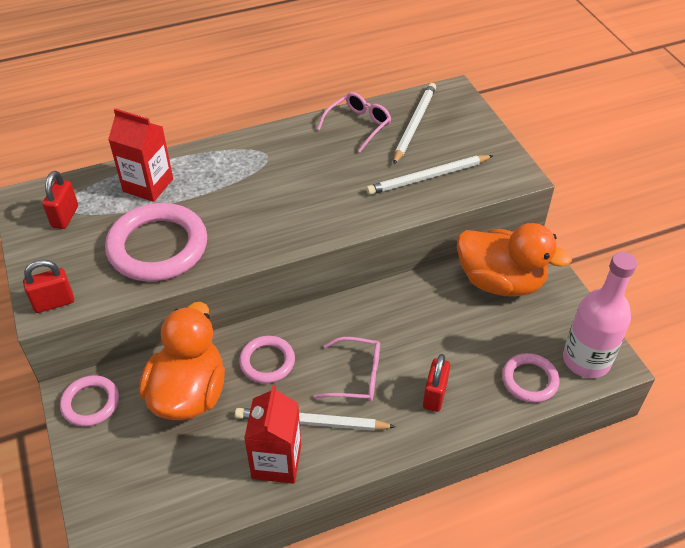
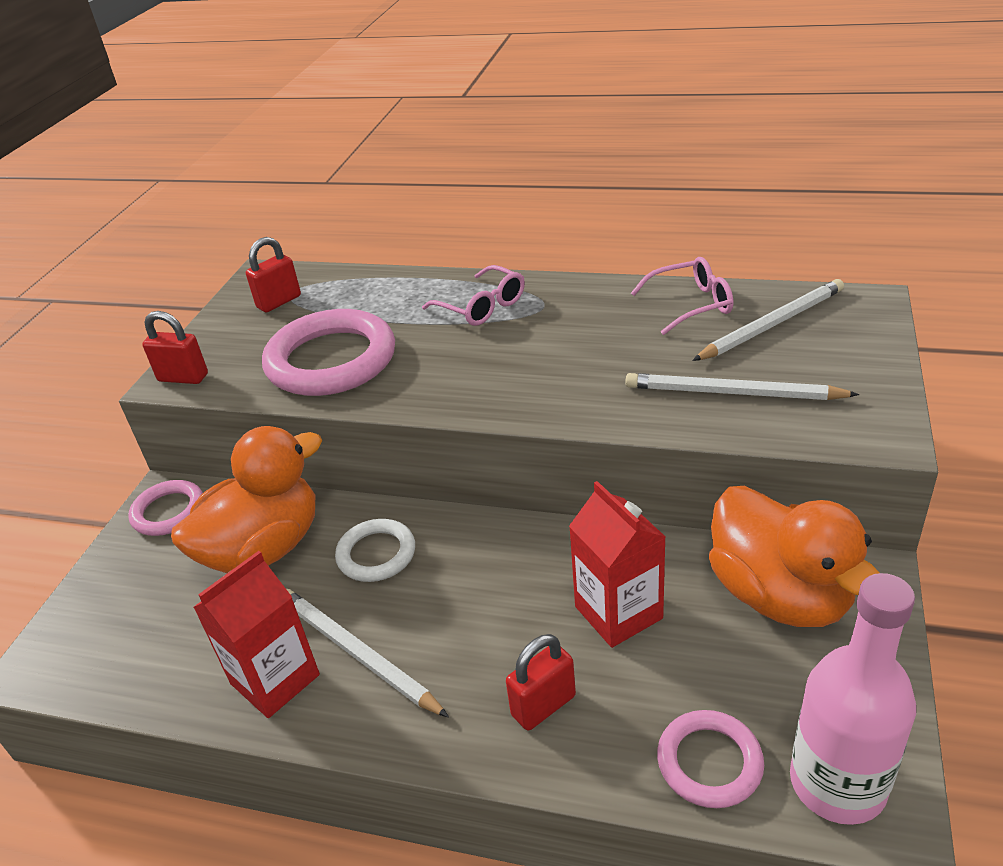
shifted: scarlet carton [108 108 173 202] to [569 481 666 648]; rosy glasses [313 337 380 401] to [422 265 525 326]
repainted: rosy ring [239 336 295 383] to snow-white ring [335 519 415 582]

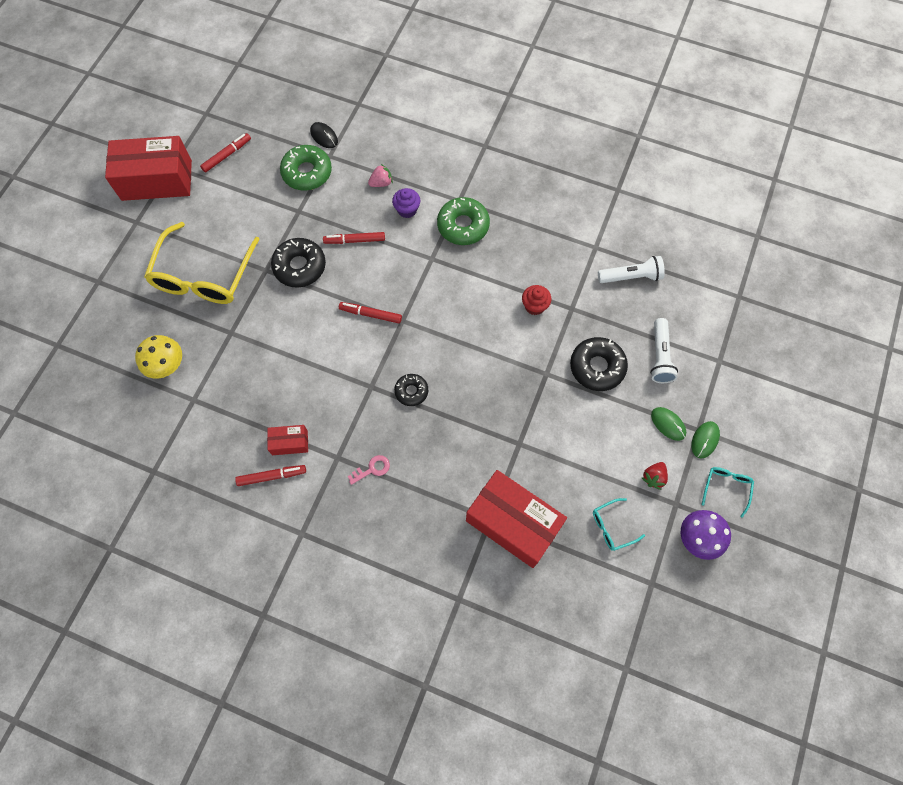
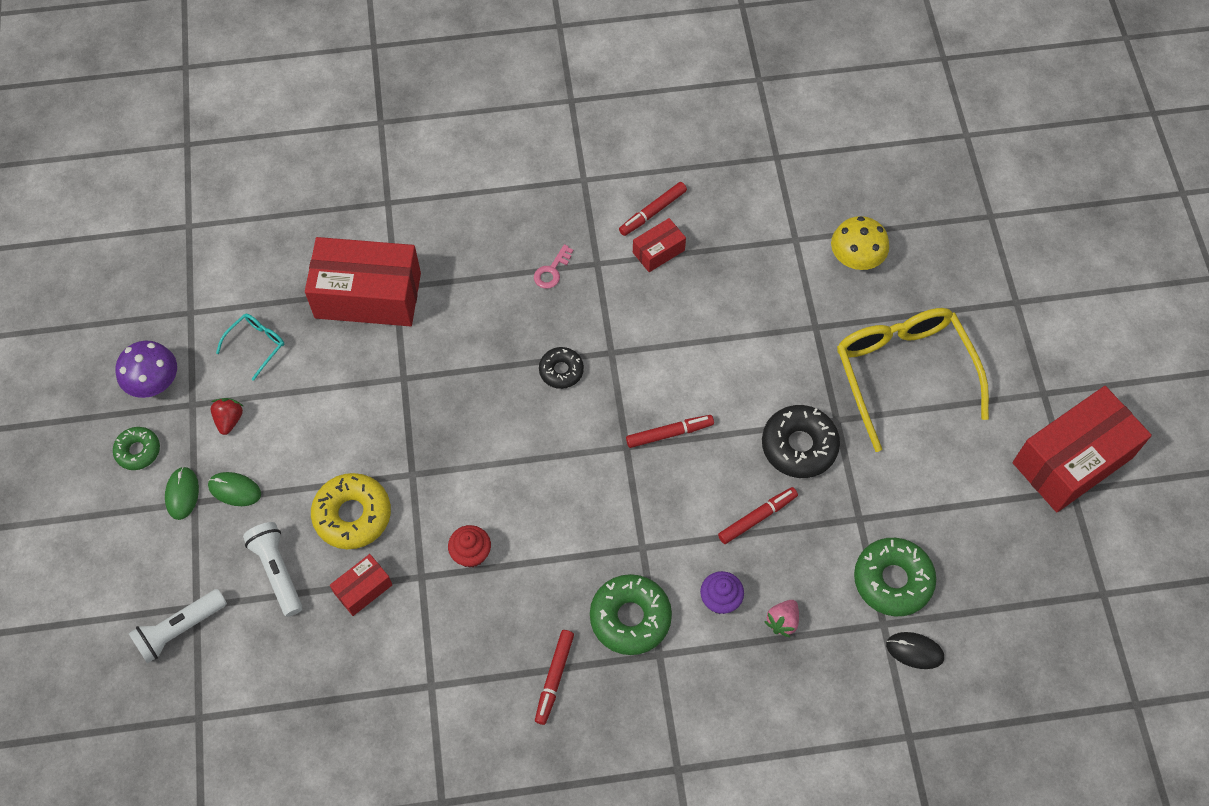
new: scarlet parcel [330 554 392 616]
shifted: scarlet marker [200 133 251 172] to [535 630 574 725]; snow-white flashlight [598 256 665 283] to [128 589 227 663]
swapped: teal glasses [702 467 754 518] to green glazed donut [113 427 160 470]
repainted: black glazed donut [570 337 628 391] to yellow glazed donut [311 473 391 549]

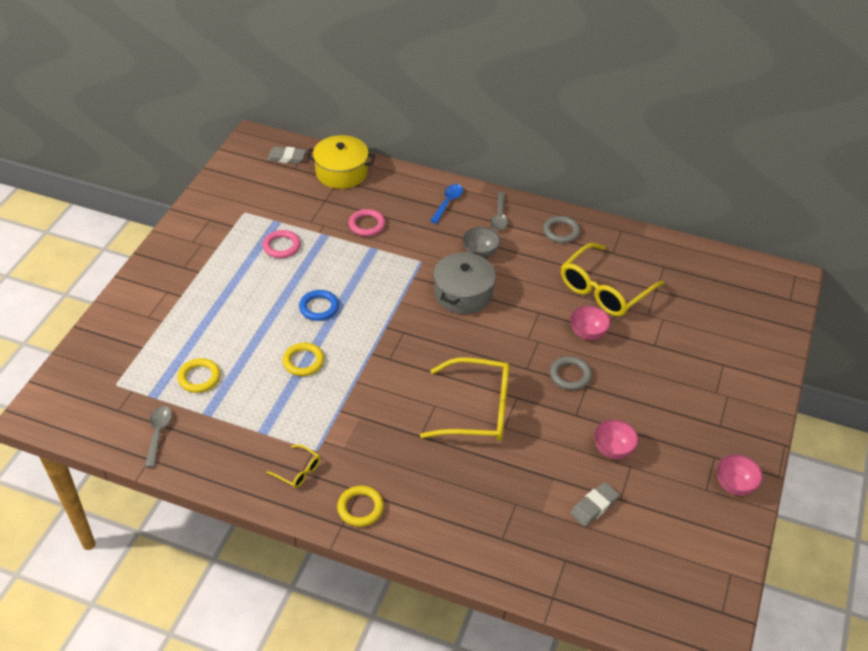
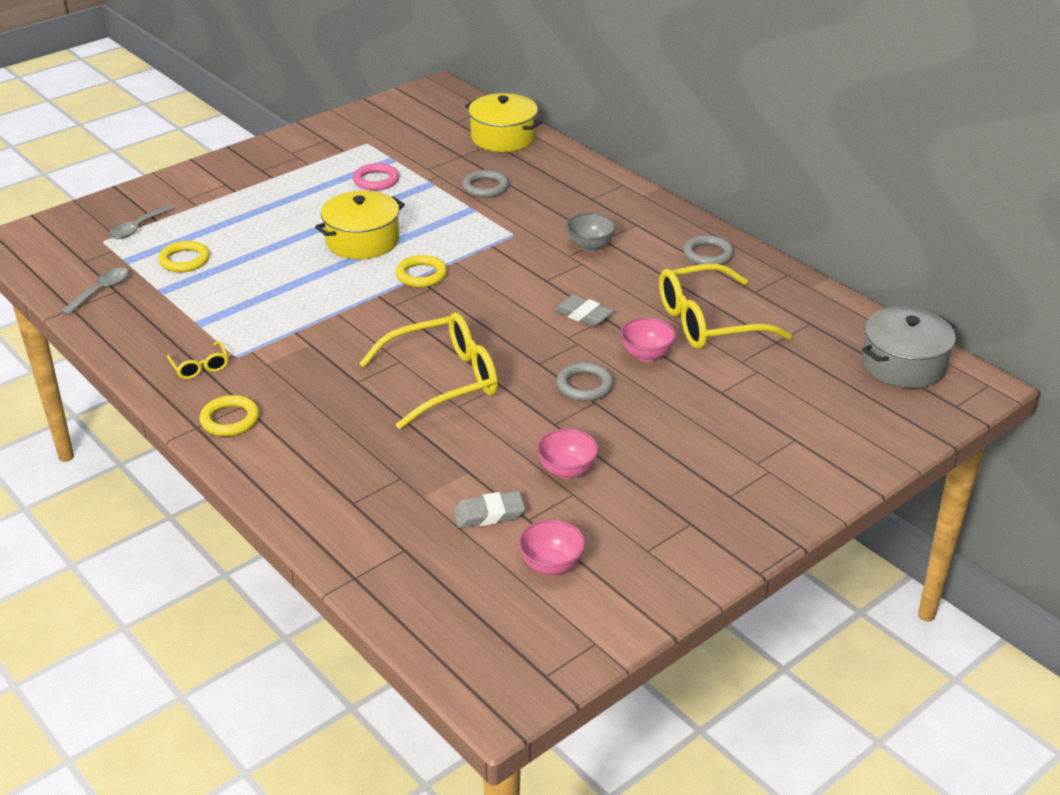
gone: cobalt spoon [430 184 463 224]
shifted: ash-grey eraser [267 147 306 164] to [554 295 614 327]; yellow ring [282 343 324 376] to [396 255 447 287]; ash-grey stockpot [433 252 496 314] to [862 307 956 388]; ash-grey spoon [490 192 508 231] to [108 205 175 239]; rosy serving bowl [717 454 763 496] to [518 519 585 575]
swapped: cobalt ring [299 290 339 321] to yellow stockpot [315 191 405 259]
repainted: rosy ring [349 209 386 236] to ash-grey ring [462 170 509 198]
rotated: yellow glasses [420 358 510 441] = [359 313 498 429] 60 degrees counterclockwise

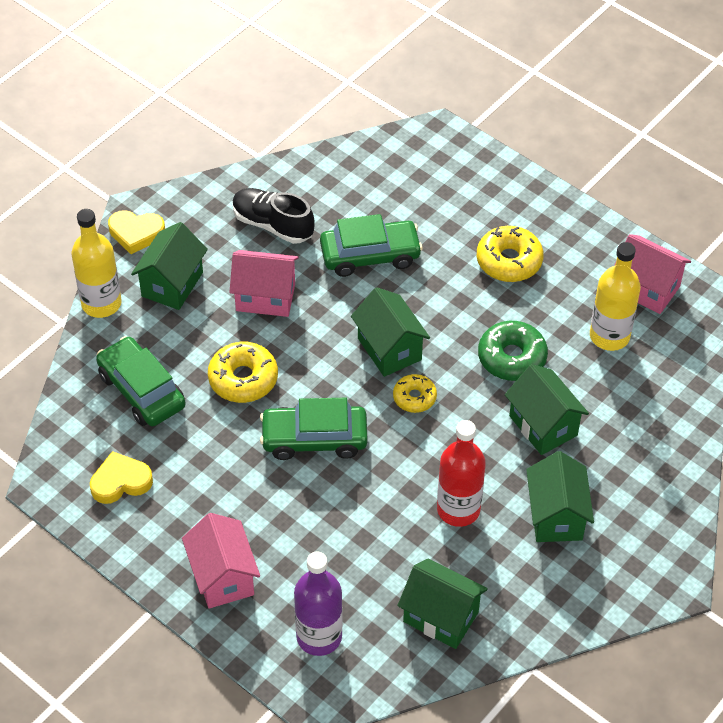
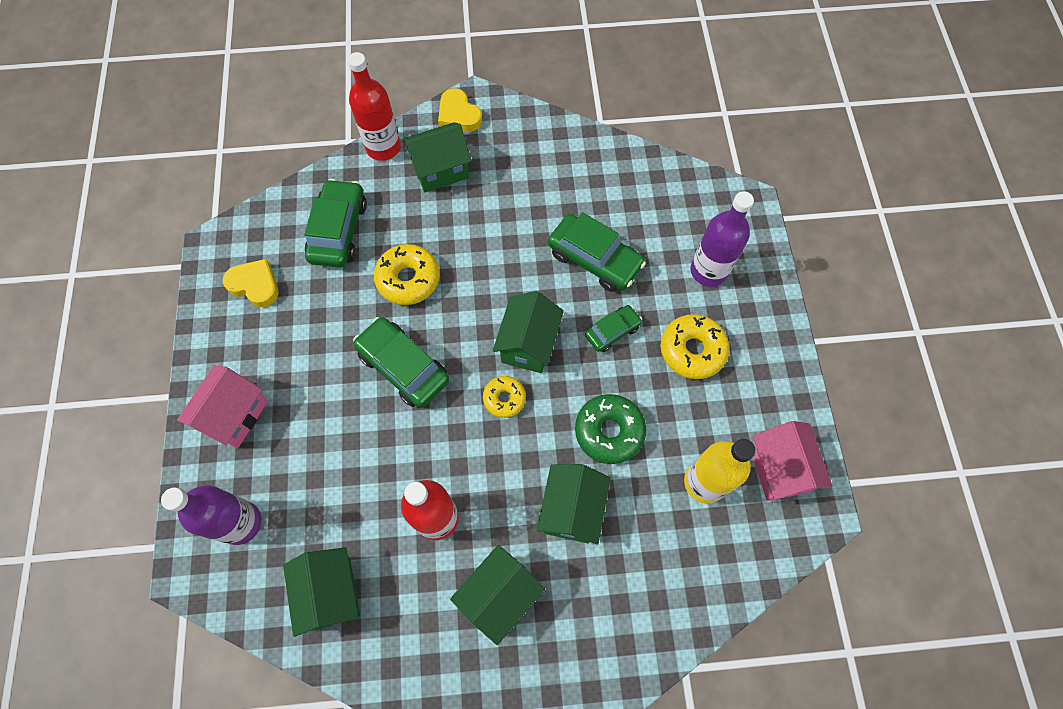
gone: rosy cottage [229 250 299 317]; black shoe [232 188 315 244]
new: green toy car [585 305 642 352]; violet bottle [690 191 754 287]
repainted: yellow bottle [71 209 122 318] to scarlet bottle [348 52 401 161]

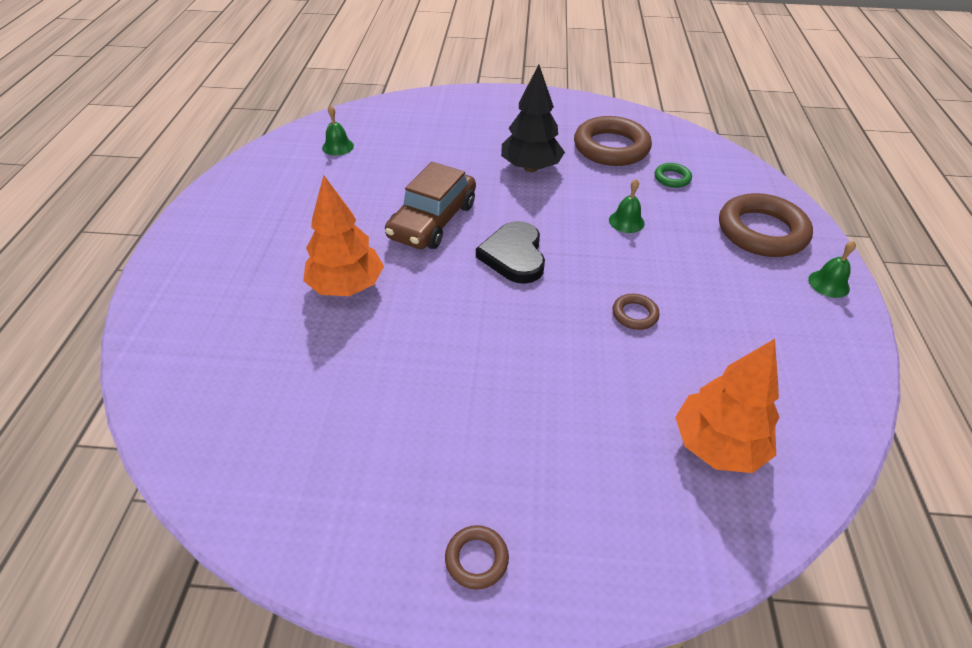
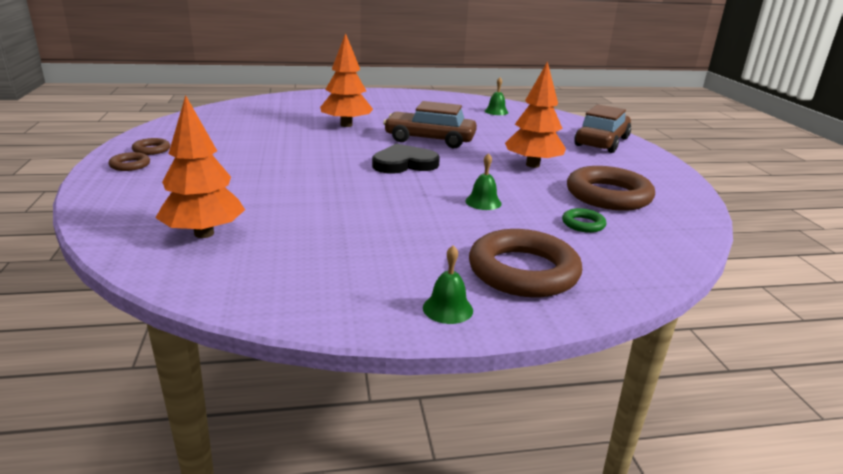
new: dark brown toy car [574 104 631 153]
shifted: dark brown ring [613 294 660 330] to [132 138 170 155]
repainted: black toy tree [501 64 565 172] to orange-coloured toy tree [505 61 566 168]

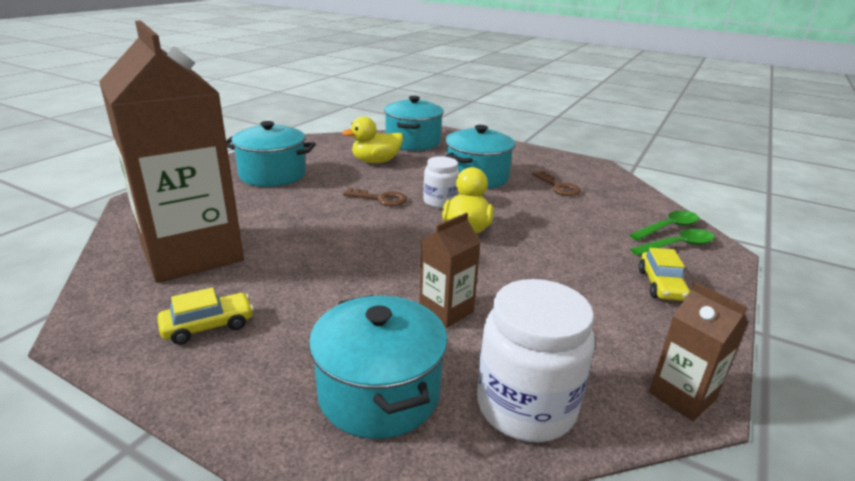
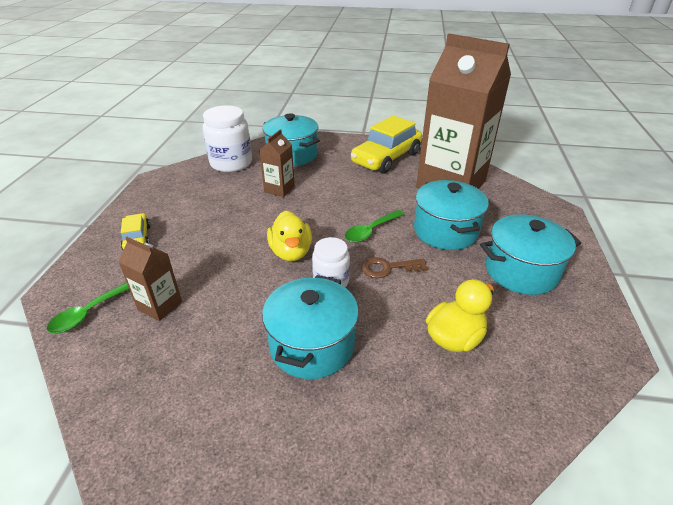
gone: dark brown door key [532 171 581 196]
shifted: teal stockpot [384 96 444 151] to [414 180 489 250]; green spoon [630 229 715 256] to [345 210 404 242]; dark brown carton [649 282 748 421] to [118 237 182 321]
scaled: yellow toy car [157 287 254 345] = [351 115 422 174] x1.96

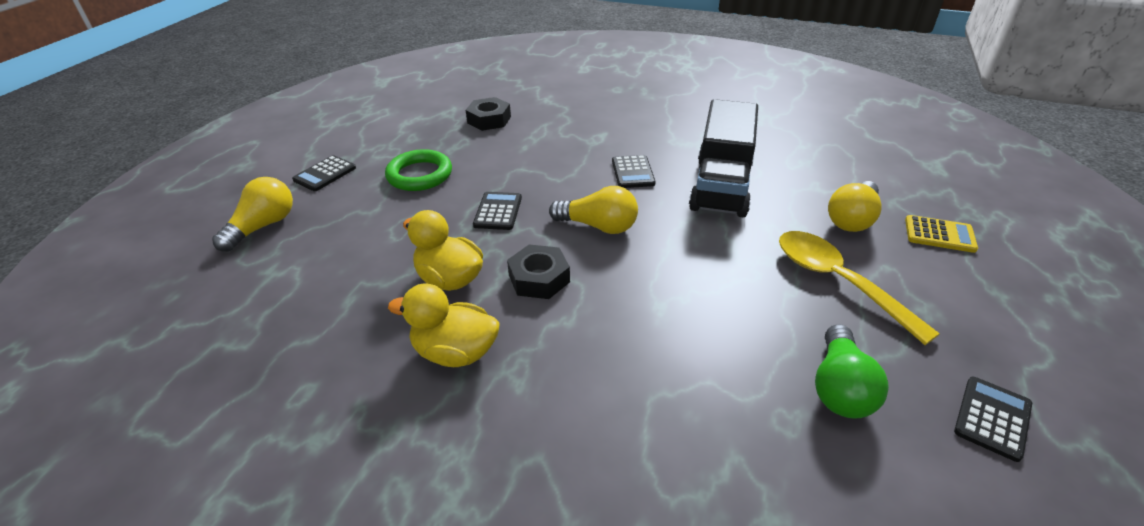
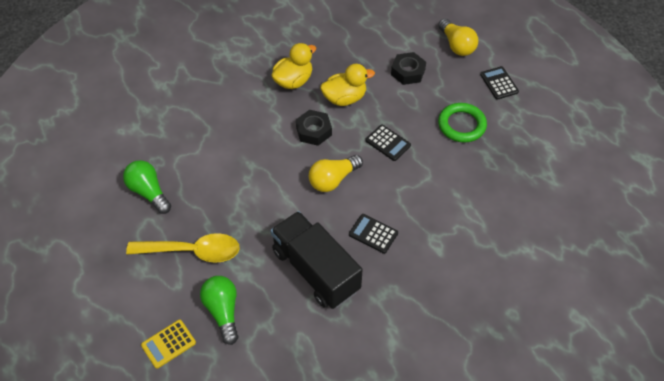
gone: black adding machine [954 377 1032 462]
shifted: black nut [466 97 511 131] to [391 52 426 85]
repainted: yellow lightbulb [828 181 881 232] to green lightbulb [200 276 239 345]

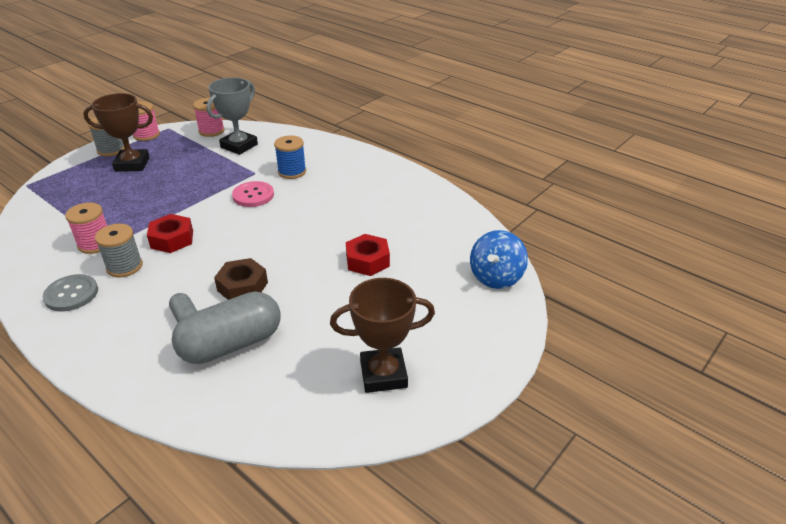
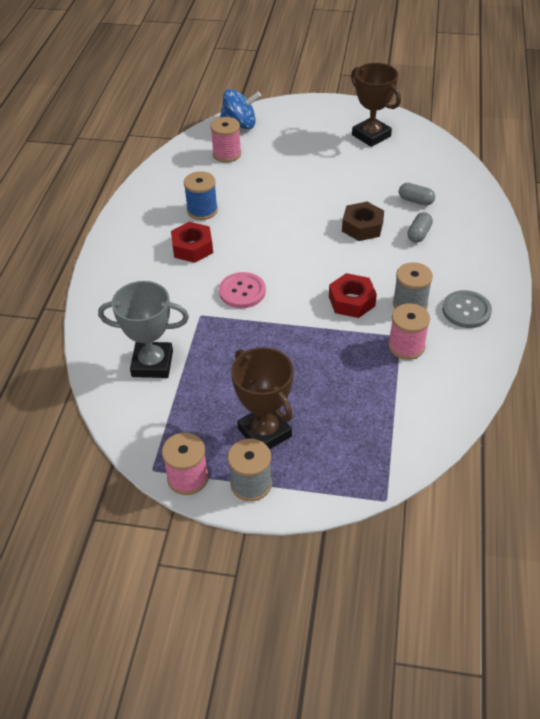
shifted: rosy spool [193 98 225 137] to [210 117 241 162]; cobalt spool [274 135 306 179] to [184 171 218 220]; scarlet nut [346 234 390 276] to [171 222 213 263]
scaled: ash-grey pill [172 292 281 364] = [399 183 435 206] x0.45

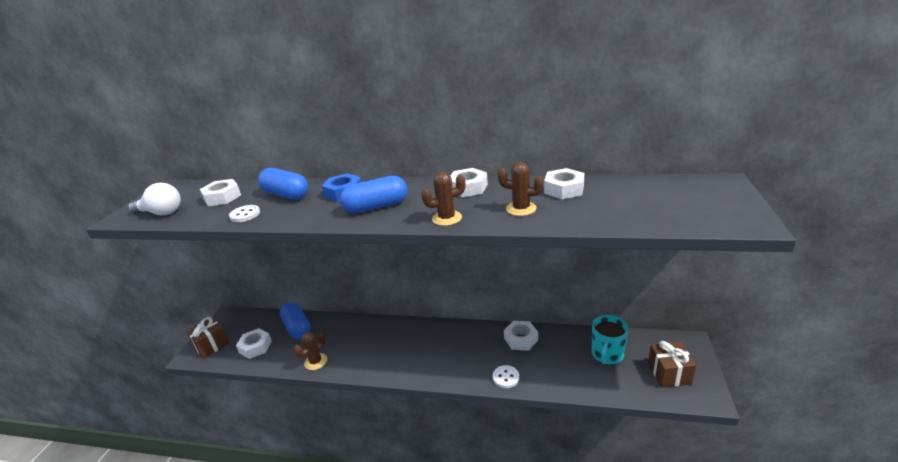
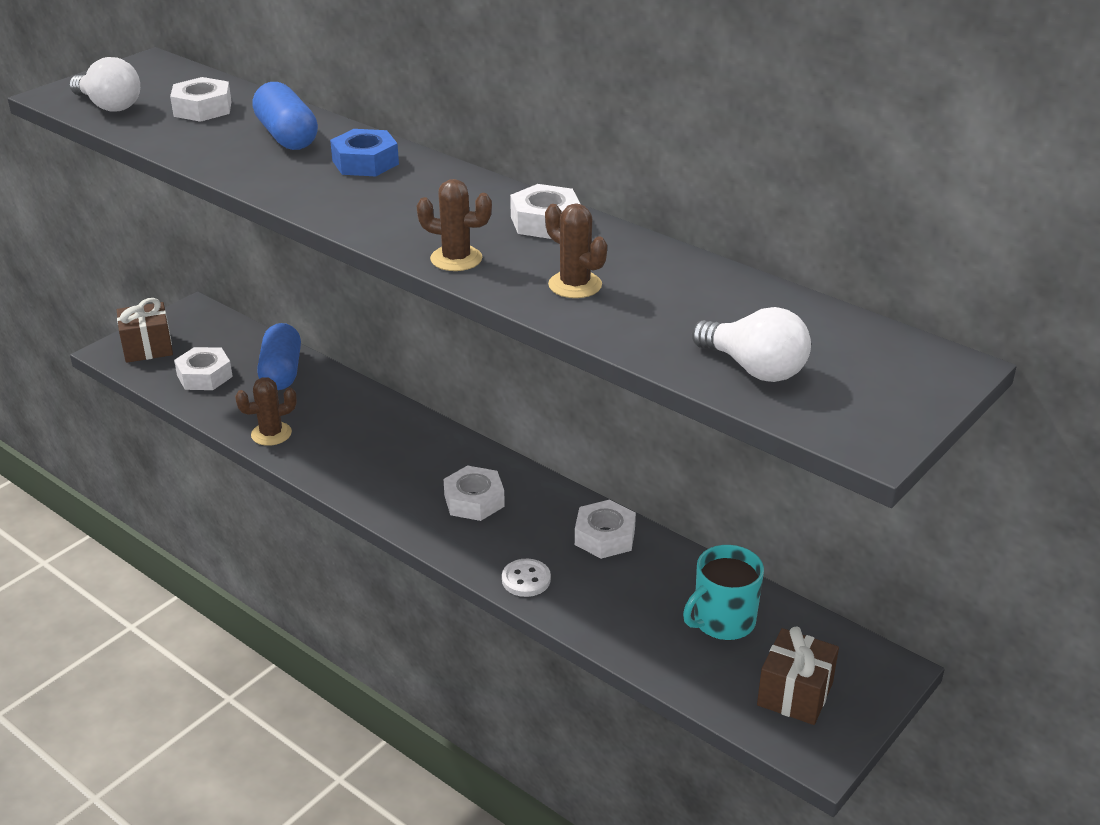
gone: snow-white shirt button [229 205 260 222]; cobalt pill [340 176 408 213]
new: snow-white lightbulb [692 307 811 382]
shifted: snow-white nut [544 168 584 199] to [443 465 505 521]

